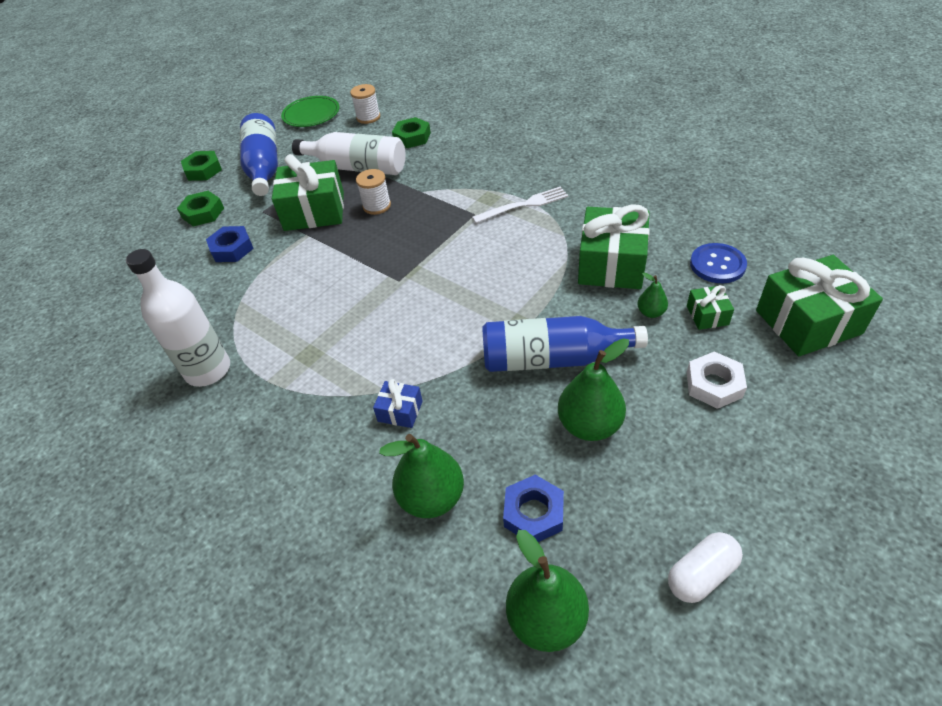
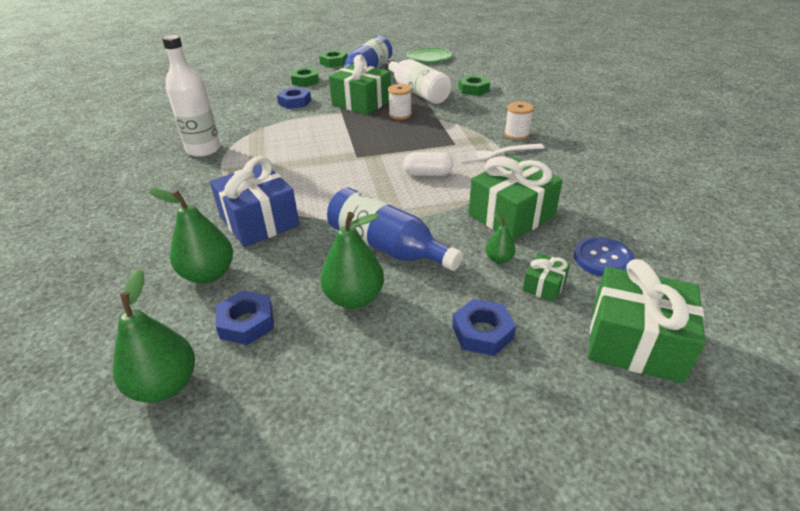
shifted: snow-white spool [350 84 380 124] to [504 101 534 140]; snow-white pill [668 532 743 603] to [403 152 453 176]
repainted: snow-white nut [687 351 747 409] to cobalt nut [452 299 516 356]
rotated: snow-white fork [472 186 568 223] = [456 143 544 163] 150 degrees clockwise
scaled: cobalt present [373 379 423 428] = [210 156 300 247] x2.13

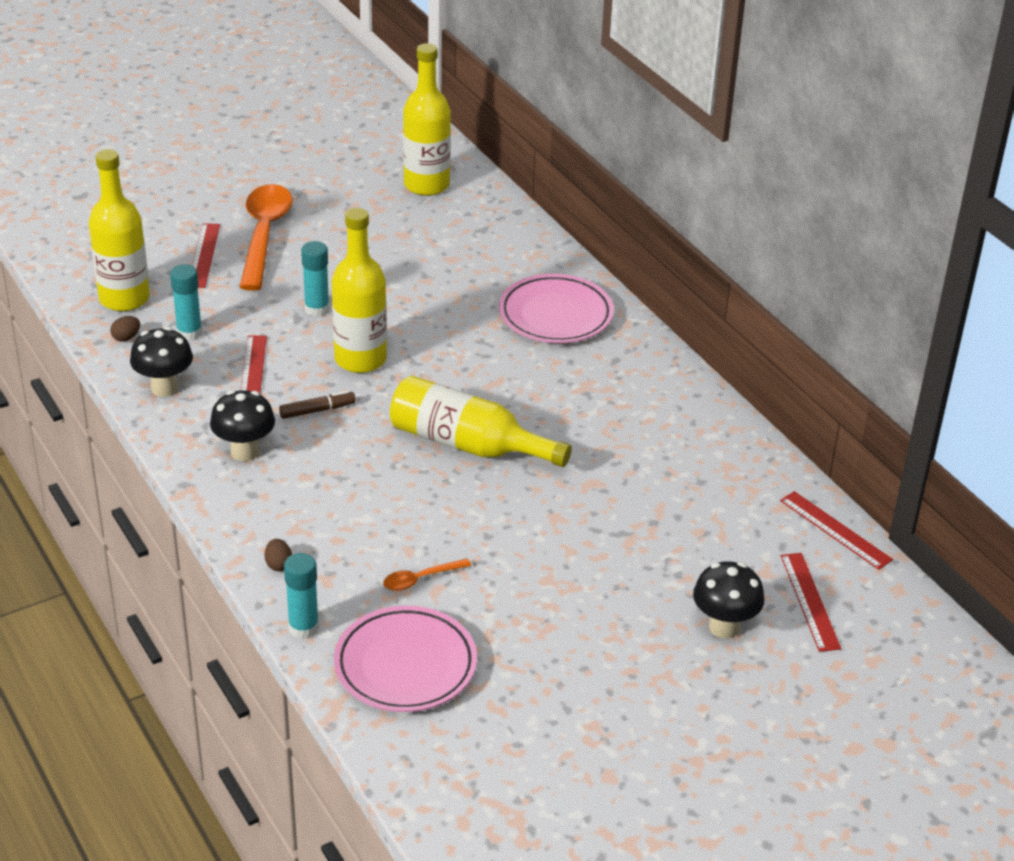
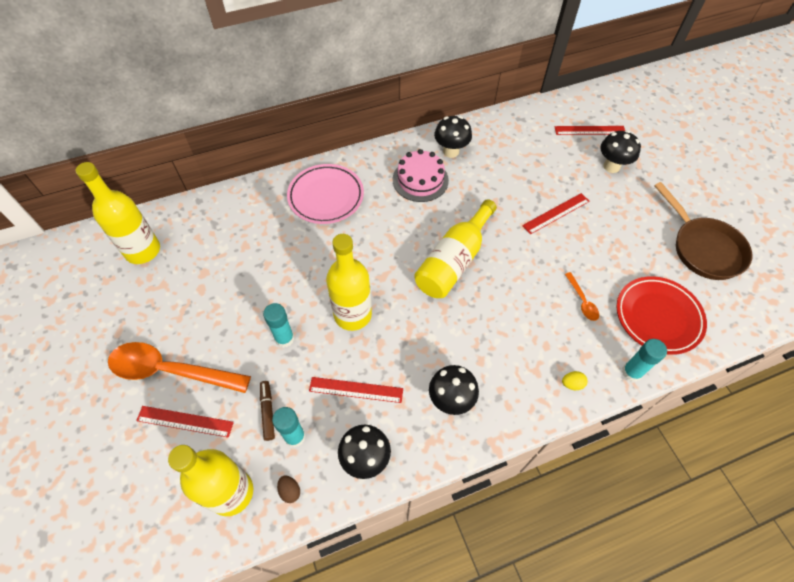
new: rosy layer cake [393 149 449 202]; black fungus [434 116 472 158]; dark brown skillet [654 182 752 280]
shifted: dark brown marker [279 390 356 419] to [260 381 275 441]; scarlet ruler [780 491 893 570] to [522 193 590 234]
repainted: dark brown egg [265 539 292 571] to yellow egg [562 371 588 390]; rosy dinner plate [334 606 477 712] to scarlet dinner plate [617 276 707 355]

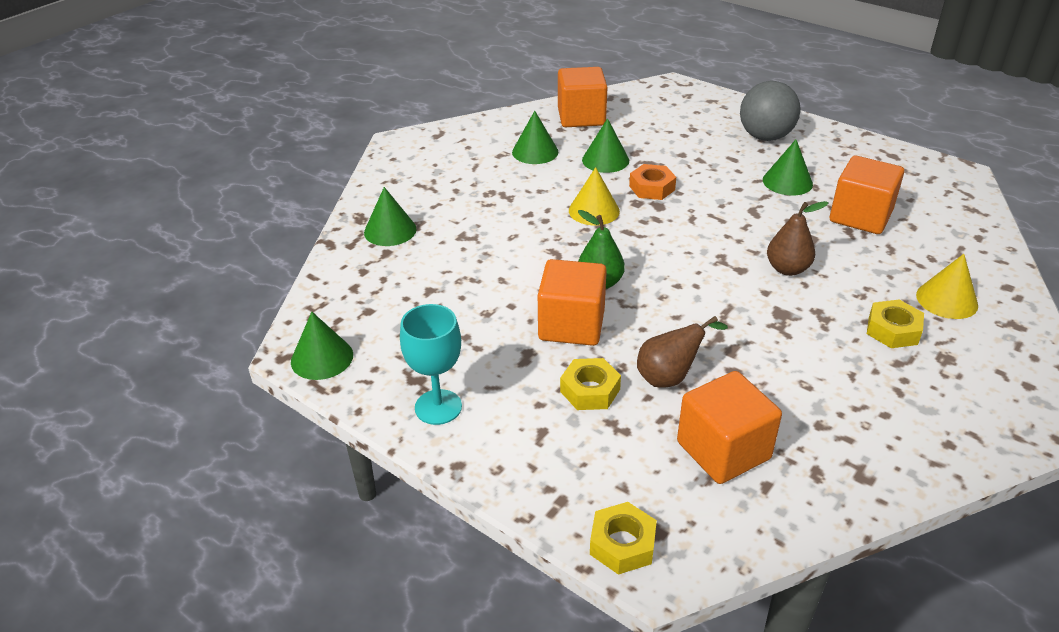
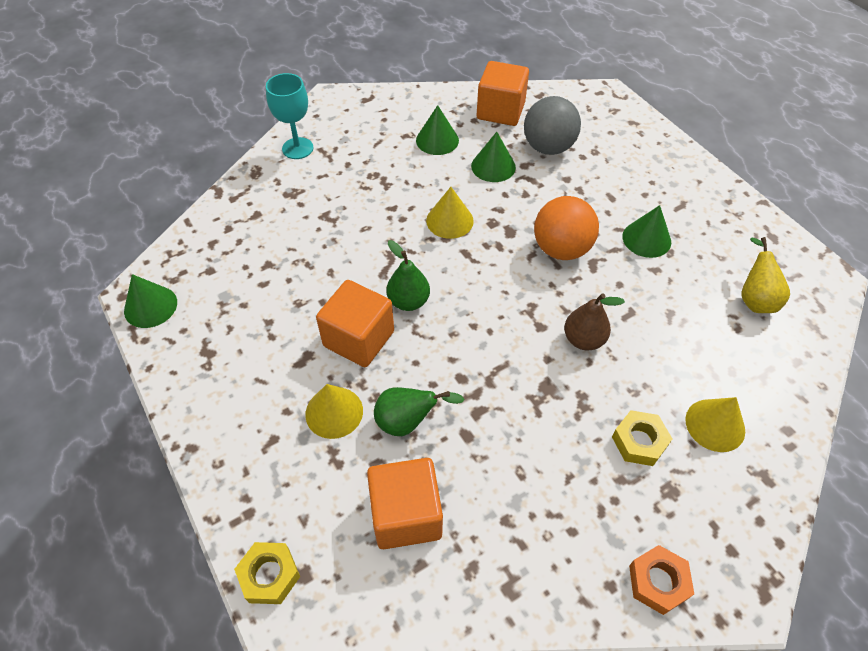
gone: green solid cone [364 187 417 246]; orange-coloured cube [830 156 904 234]
new: orange-coloured sphere [534 196 599 260]; yellow pear [741 237 790 313]
shifted: teal wine glass [400 304 462 425] to [266 73 313 159]; orange-coloured nut [629 164 676 200] to [629 545 694 615]; ash-grey sphere [740 81 800 141] to [524 96 581 155]
swapped: yellow nut [560 358 621 410] to yellow solid cone [305 384 363 439]
repainted: dark brown pear [637 316 728 388] to green pear [374 387 464 436]

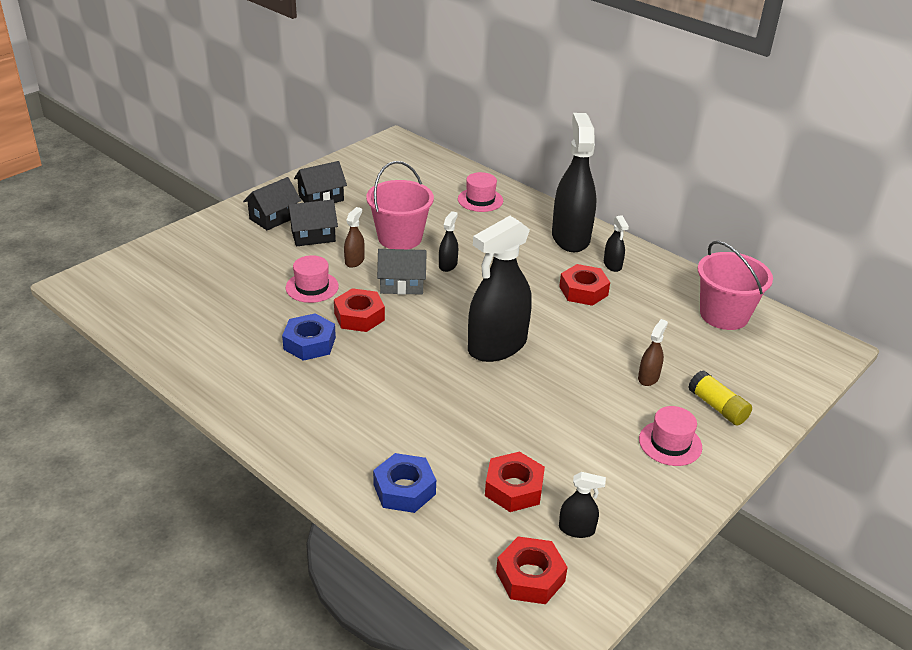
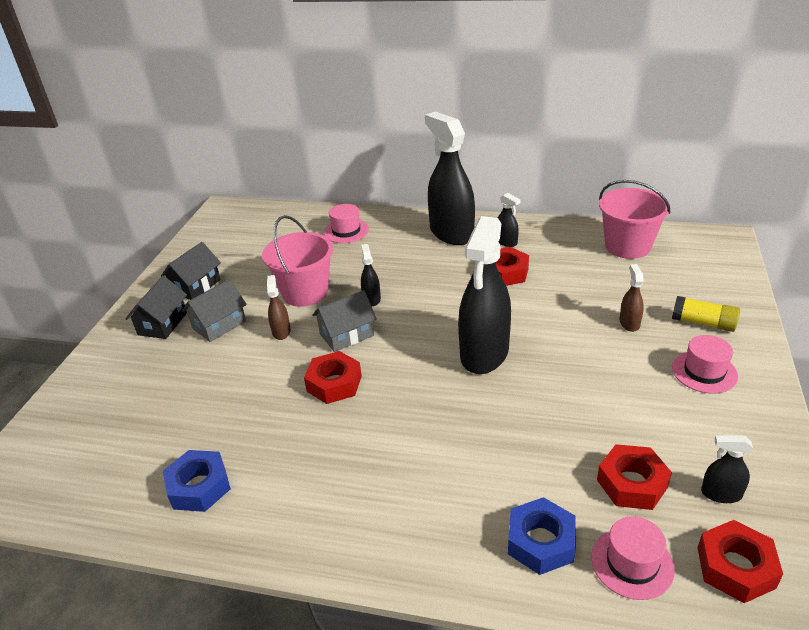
shifted: cobalt nut [282 313 336 361] to [163 450 231 512]; rosy hat [286 255 339 303] to [591 516 675 600]
repainted: black cottage [287 200 338 246] to ash-grey cottage [182 279 247 342]
rotated: black spray cleaner [559 472 606 538] = [701 435 753 503] 150 degrees counterclockwise

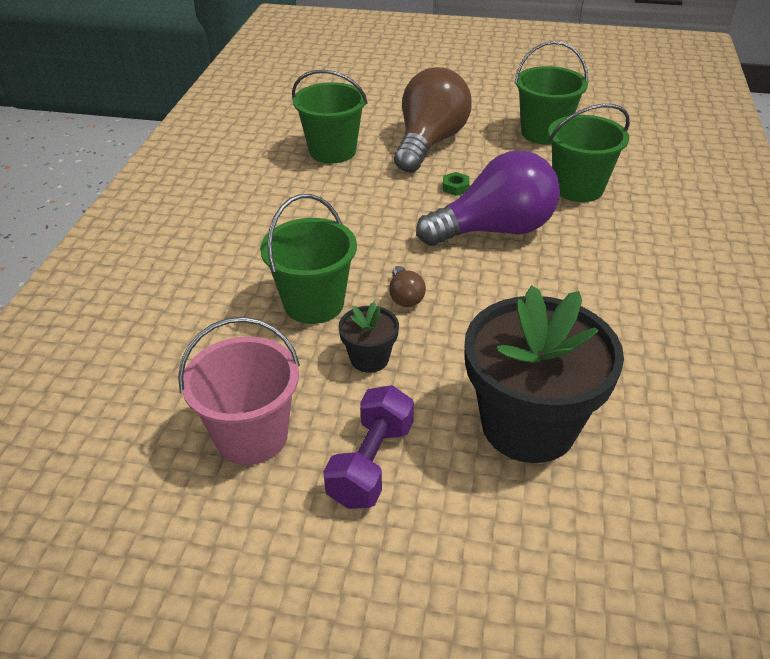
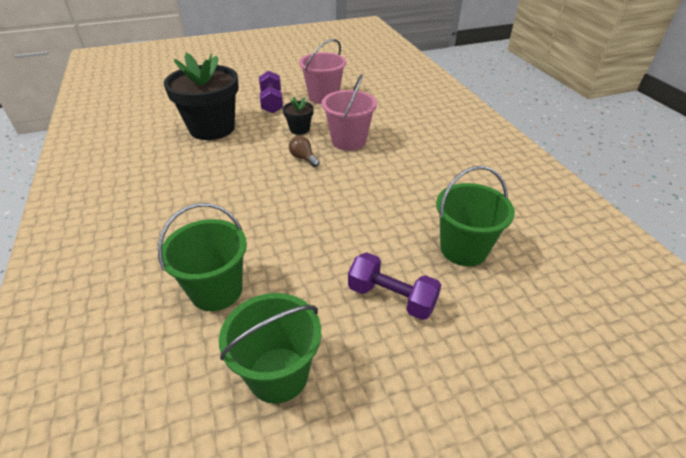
gone: violet lightbulb [416 150 560 246]; green nut [443 172 470 196]
swapped: dark brown lightbulb [394 67 472 173] to violet dumbbell [348 253 441 320]
repainted: green sand bucket [260 194 357 324] to rosy sand bucket [322 74 377 151]

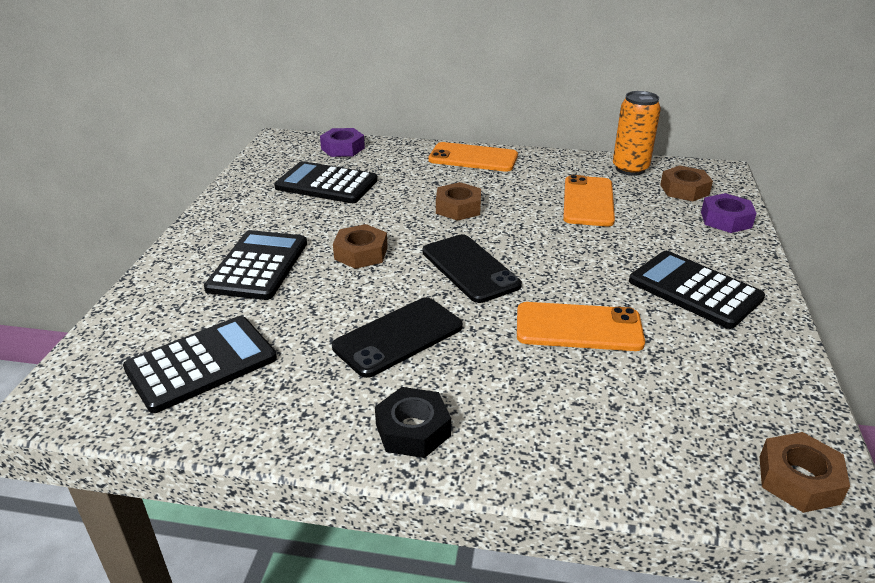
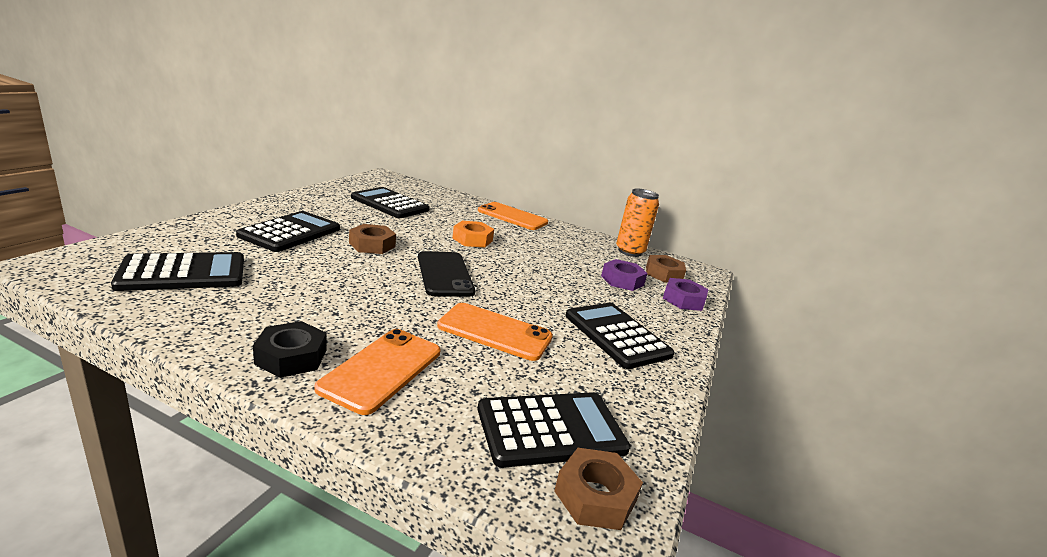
gone: black mobile phone [332 297 463 378]
new: black adding machine [478 392 630 468]
shifted: violet nut [320 128 365 157] to [601 259 648 291]; orange-coloured mobile phone [563 175 615 226] to [314 329 440 415]
repainted: dark brown nut [436 182 481 221] to orange-coloured nut [452 221 494 248]

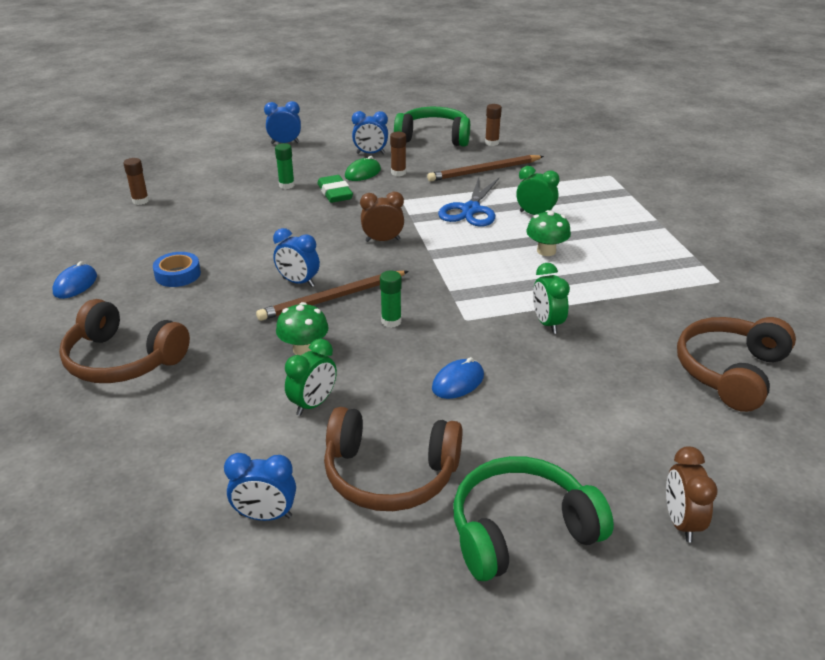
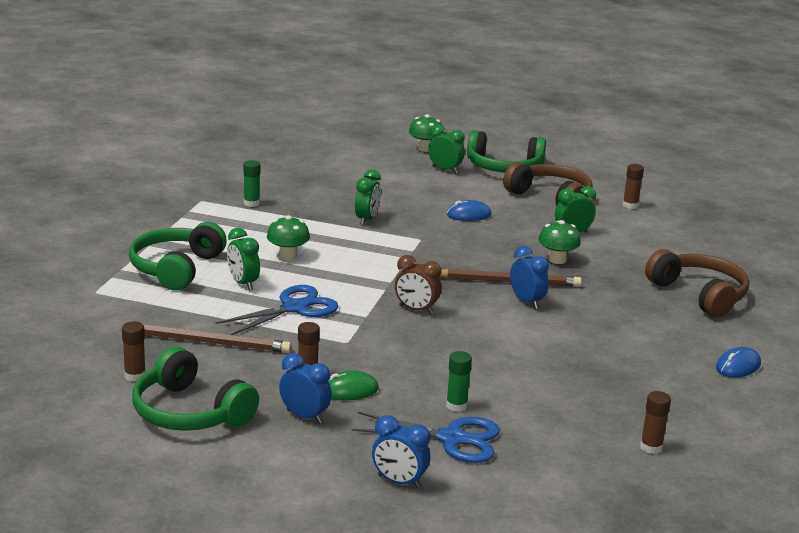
gone: cobalt sticky tape [153 252 201 287]; green eraser [317 175 353 203]; dark brown headphones [677 317 796 412]
new: green headphones [129 222 227 290]; cobalt shears [351 412 500 463]; green clock [428 125 465 173]
shifted: green glue [380 271 402 328] to [243 160 260 207]
swapped: cobalt clock [224 453 296 521] to dark brown glue [623 164 644 209]; dark brown clock [666 446 717 542] to green fungus [409 114 443 152]

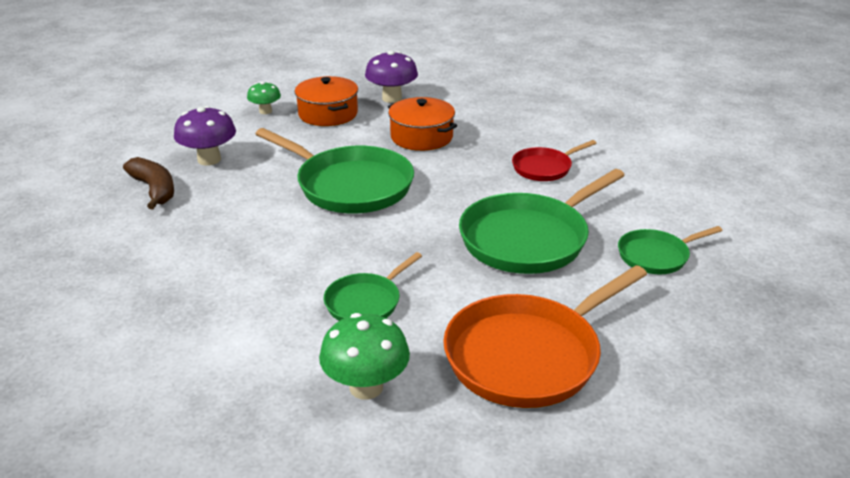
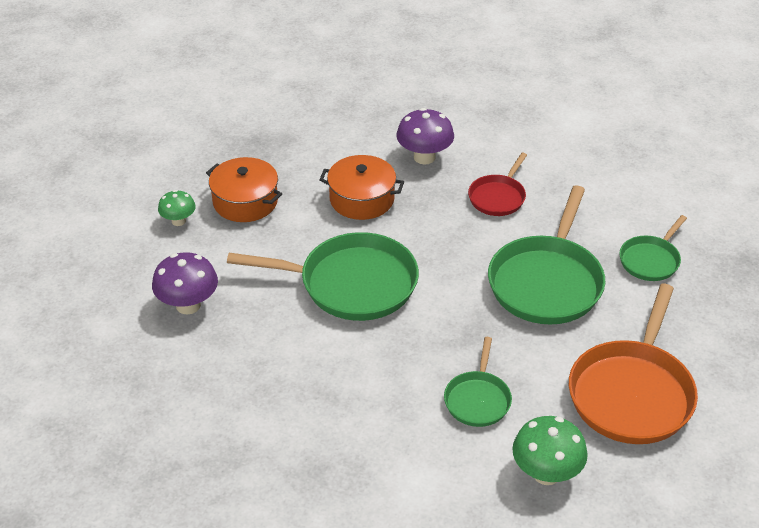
gone: dark brown toy banana [123 157 174 209]
shifted: violet fungus [365 50 418 103] to [396 108 454 165]

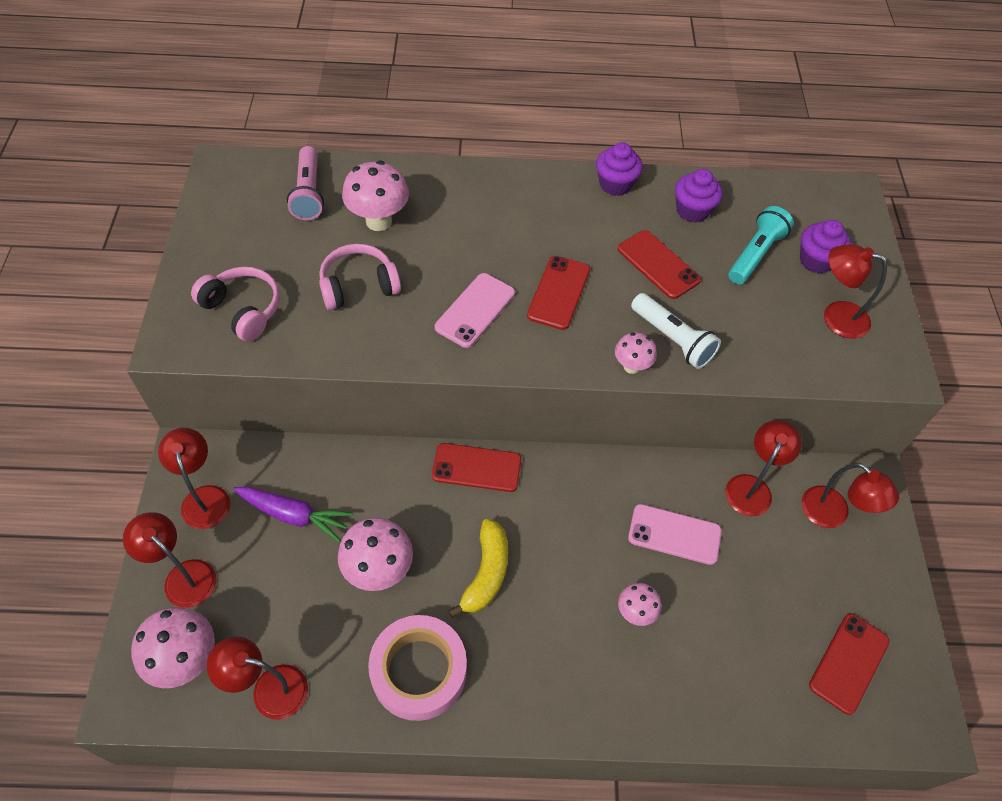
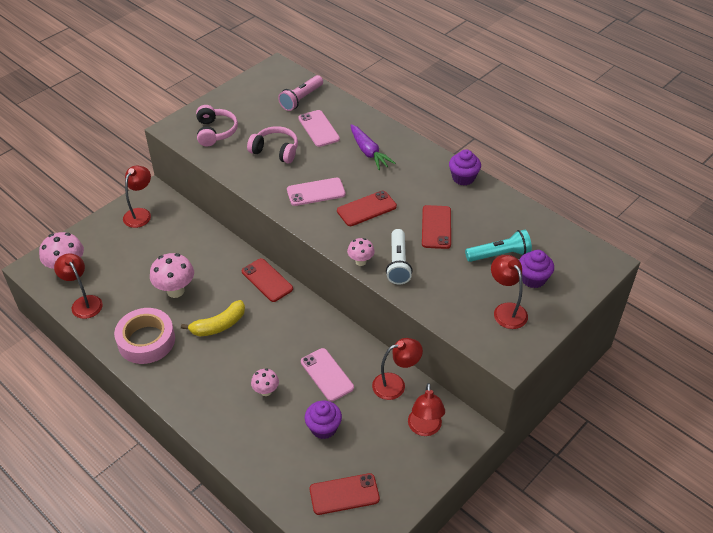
gone: scarlet reading lamp [123 512 216 608]
shifted: violet root vegetable [233 487 353 542] to [350 124 396 170]; violet muffin [675 169 723 223] to [305 401 342 439]
swapped: rosy fungus [342 161 409 231] to rosy mobile phone [298 110 340 147]

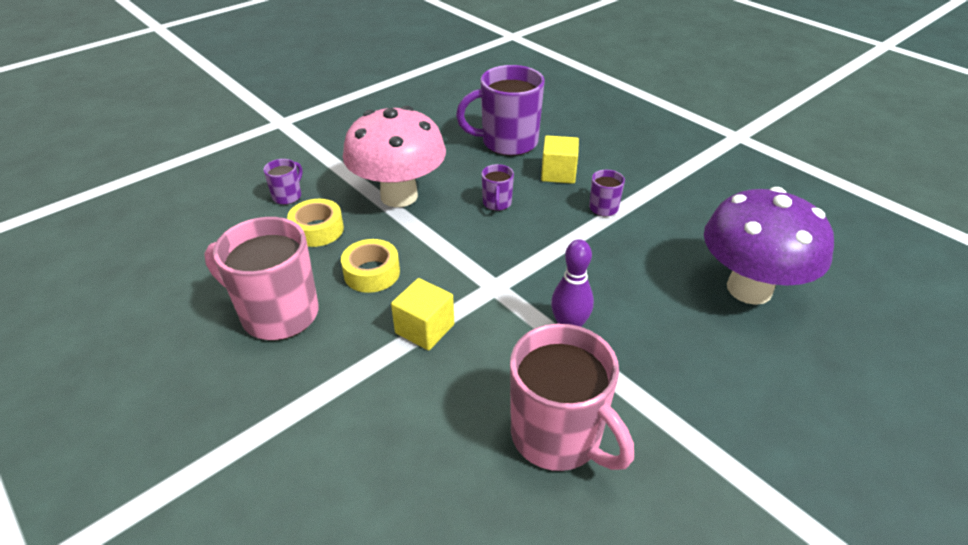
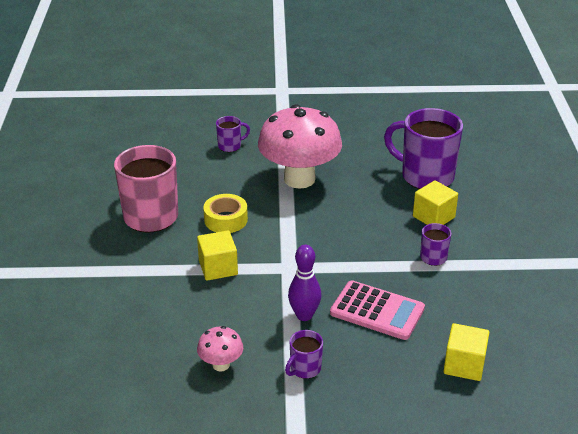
gone: yellow sticky tape [287 199 344 247]
new: rosy adding machine [330 280 425 340]
shifted: violet tea mug [482 164 514 211] to [285 330 323 379]
swapped: rosy tea mug [510 324 634 471] to rosy fungus [197 326 243 371]; violet fungus [704 187 834 305] to yellow cube [443 323 490 381]

